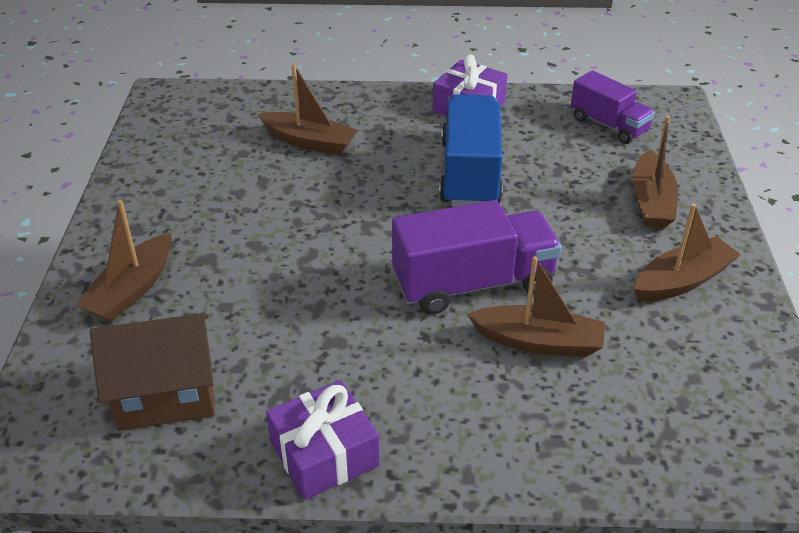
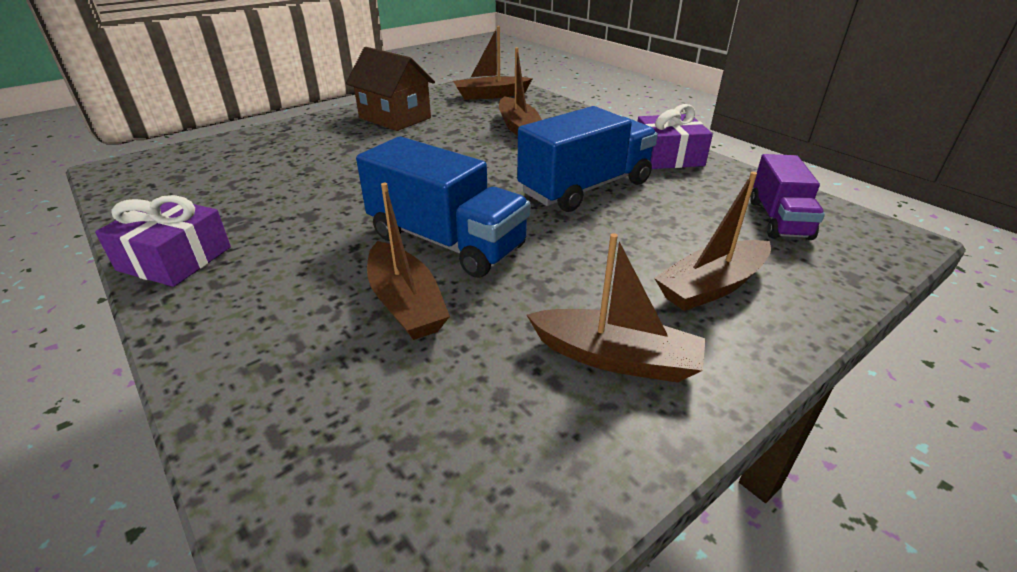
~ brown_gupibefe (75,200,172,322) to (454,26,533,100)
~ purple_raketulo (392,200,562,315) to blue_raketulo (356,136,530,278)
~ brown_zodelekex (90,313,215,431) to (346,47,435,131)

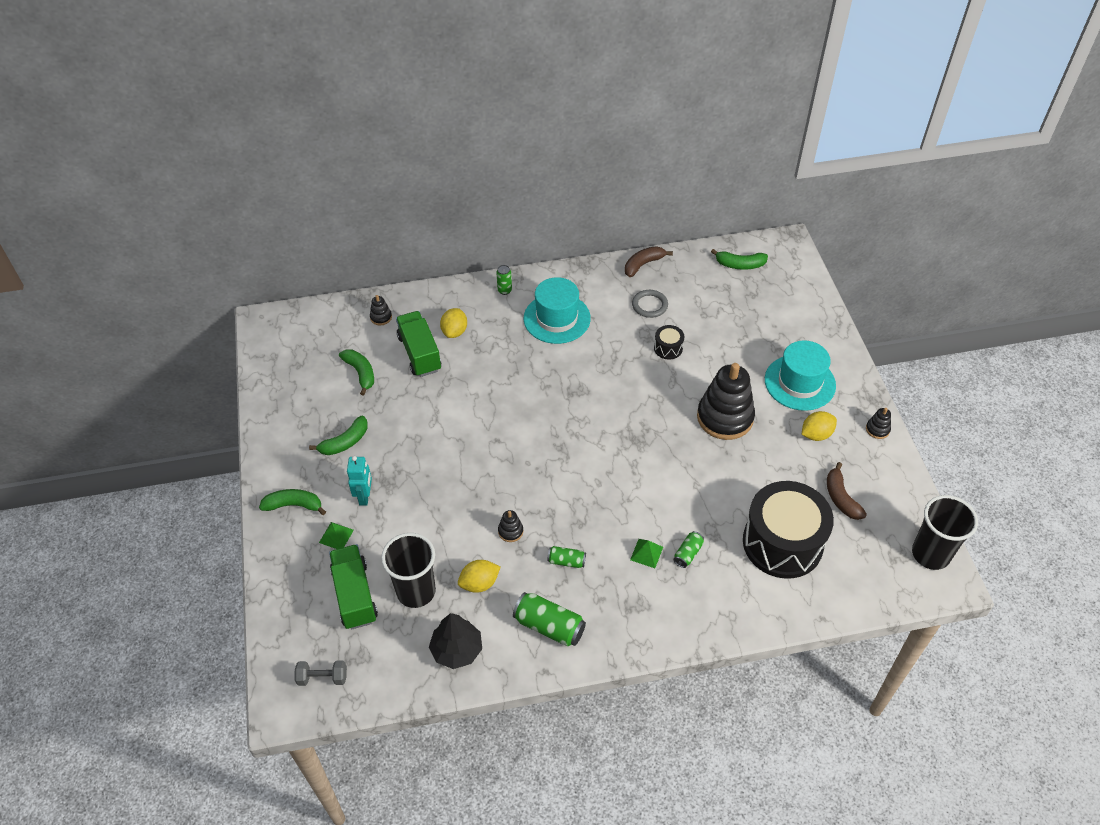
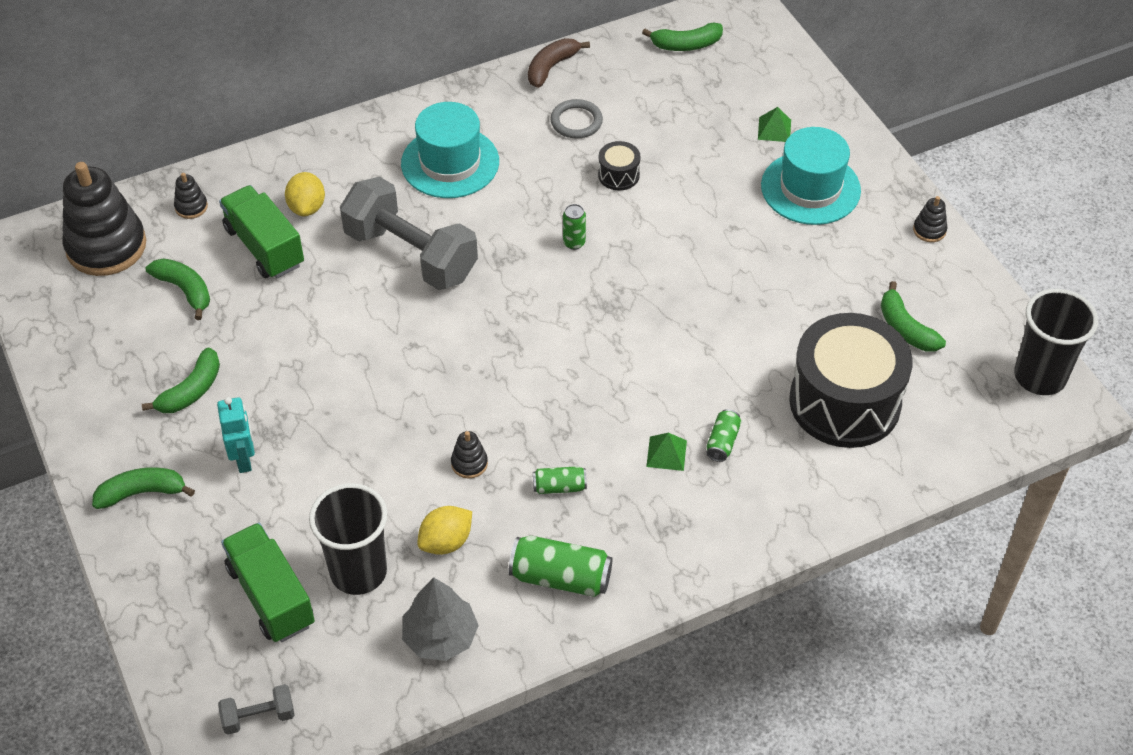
~ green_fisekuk (496,265,512,295) to (563,204,586,250)
~ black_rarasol (697,363,755,440) to (62,162,146,276)
- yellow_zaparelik (802,411,837,441)
~ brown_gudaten (827,462,867,520) to green_gudaten (881,281,946,352)
~ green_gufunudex (319,522,354,549) to (758,107,791,142)
~ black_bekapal (429,613,482,669) to grey_bekapal (402,577,479,661)
+ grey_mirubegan (340,177,478,290)

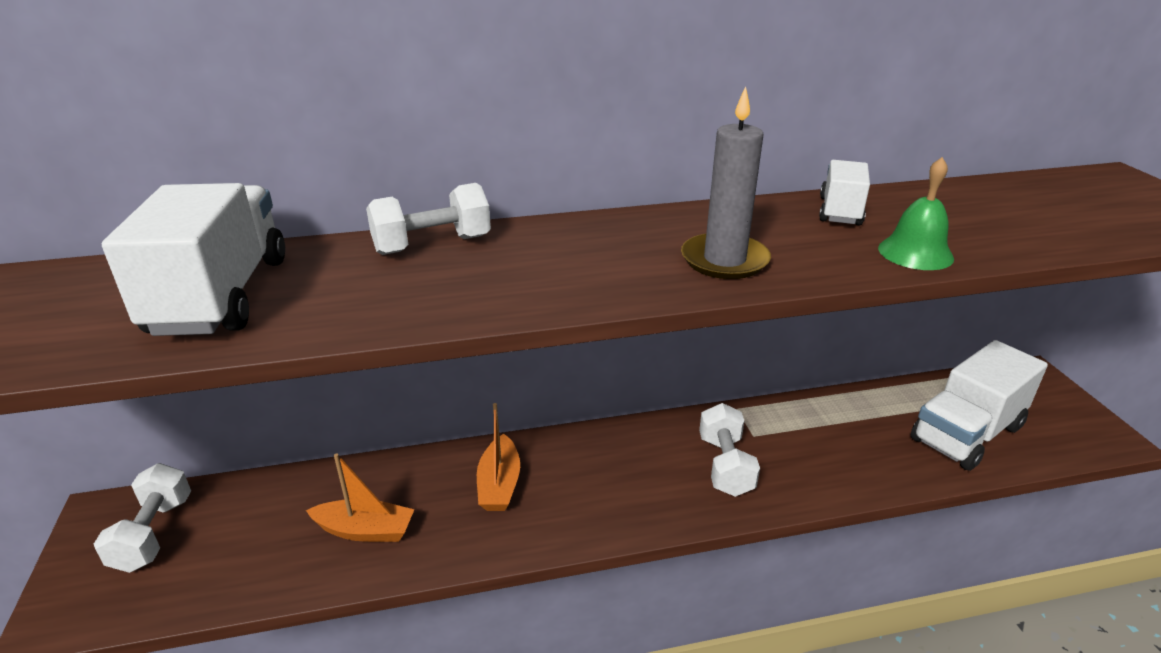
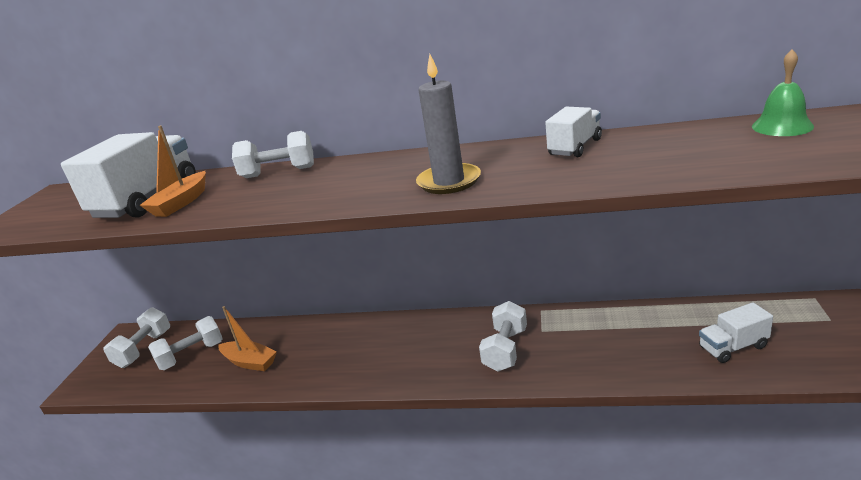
~ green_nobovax (878,157,954,270) to (752,49,814,136)
~ white_raketulo (911,340,1048,471) = (699,302,773,363) x0.55
~ orange_gupibefe (477,403,520,511) to (140,126,206,217)
+ white_mirubegan (148,316,223,370)

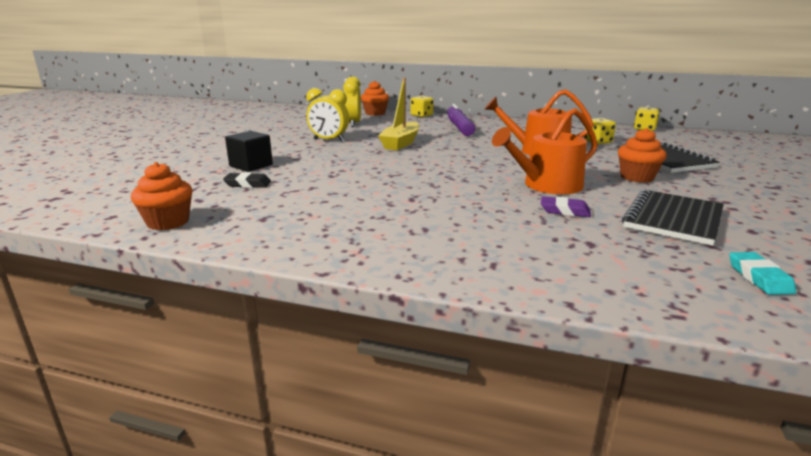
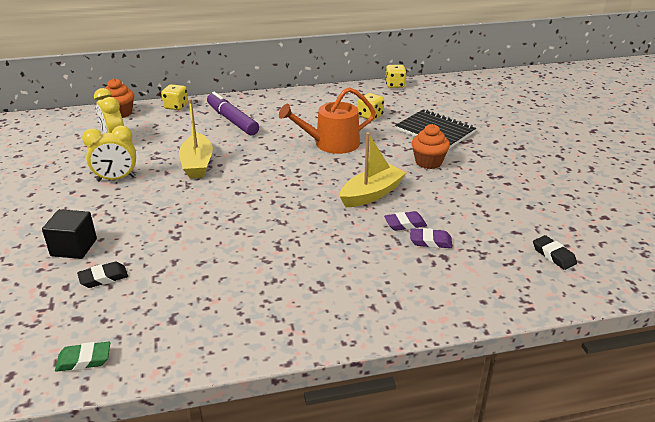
~ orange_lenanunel (492,108,598,194) to yellow_gupibefe (340,133,406,207)
~ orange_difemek (131,162,193,231) to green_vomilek (55,342,110,372)
- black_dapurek (622,189,724,246)
~ turquoise_vomilek (729,252,796,295) to black_vomilek (533,235,577,270)
+ purple_vomilek (410,228,452,248)

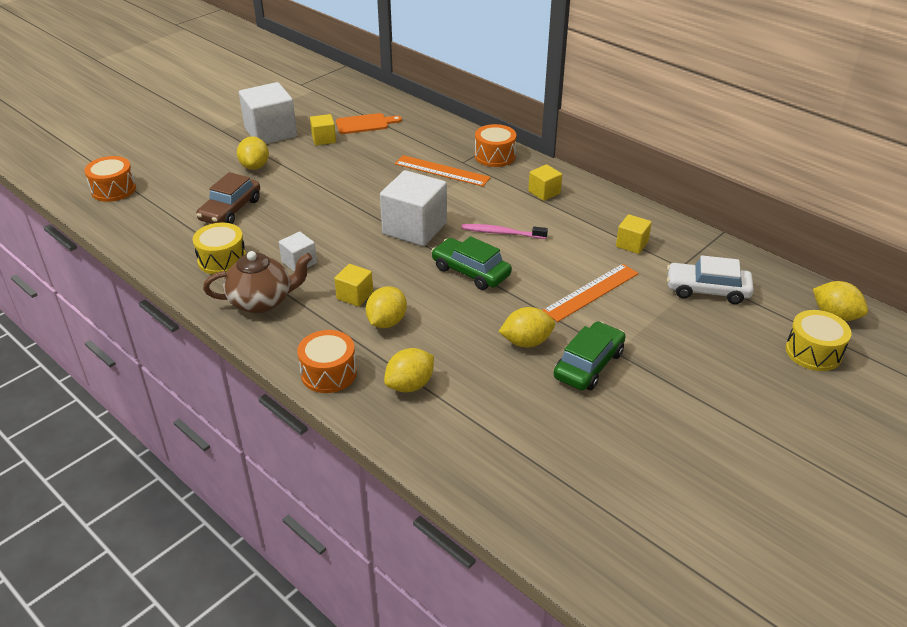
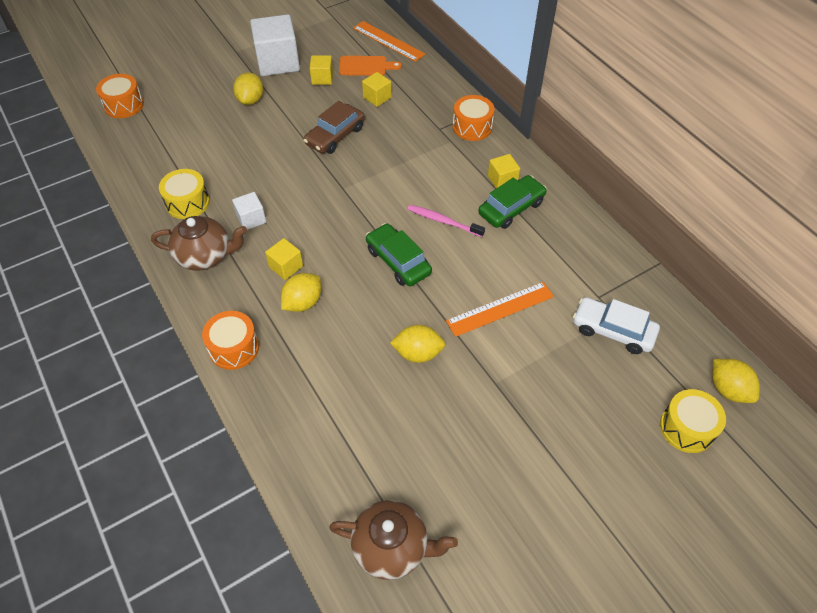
~ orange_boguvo (395,155,491,187) to (353,21,426,62)
- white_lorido (380,170,447,246)
~ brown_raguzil (196,172,260,224) to (304,101,365,154)
~ yellow_lorido (616,214,652,254) to (362,72,392,107)
~ green_raguzil (553,321,626,390) to (478,175,547,229)
- yellow_zaparelik (384,348,434,392)
+ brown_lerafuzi (329,500,458,580)

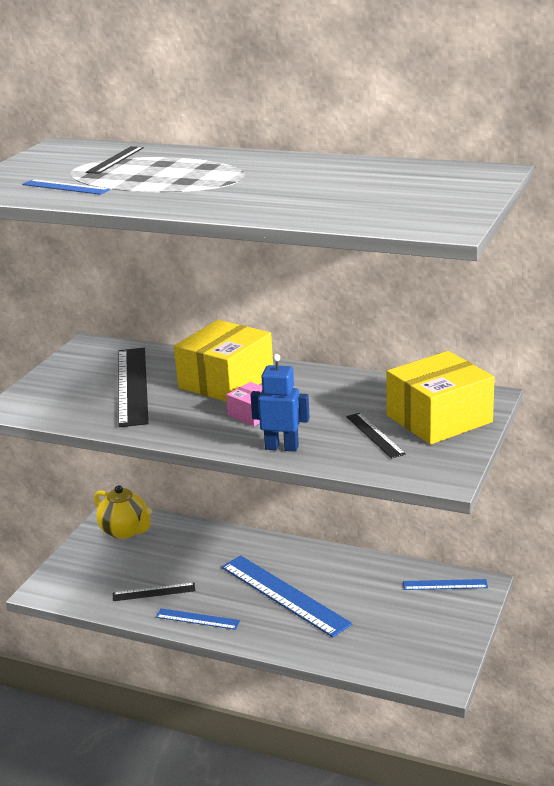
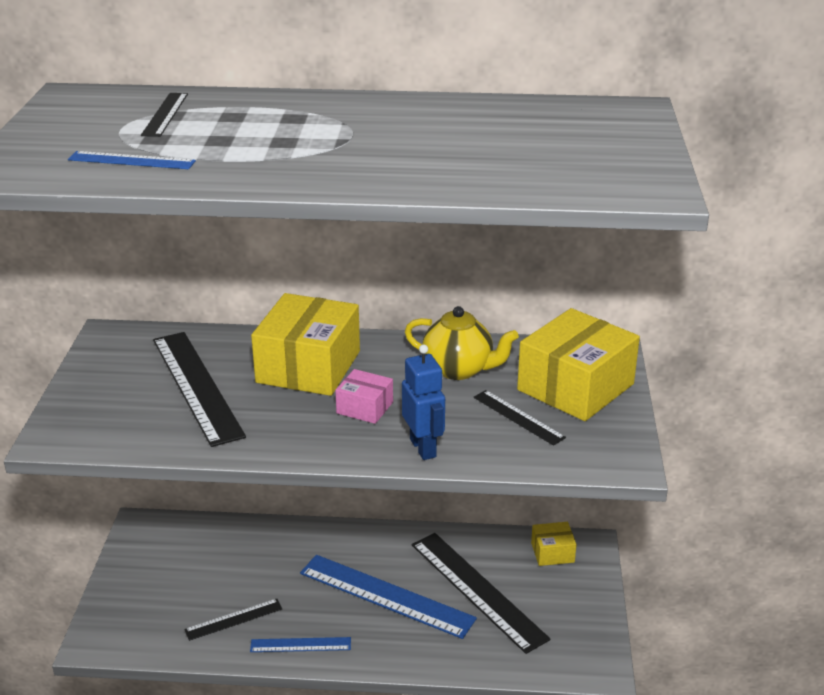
~ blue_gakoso (250,354,310,452) = (402,344,445,460) 75 degrees clockwise
~ yellow_lerafuzi (94,485,152,539) to (405,306,519,380)
~ blue_boguvo (403,579,488,590) to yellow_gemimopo (531,522,577,566)
+ black_boguvo (412,533,550,654)

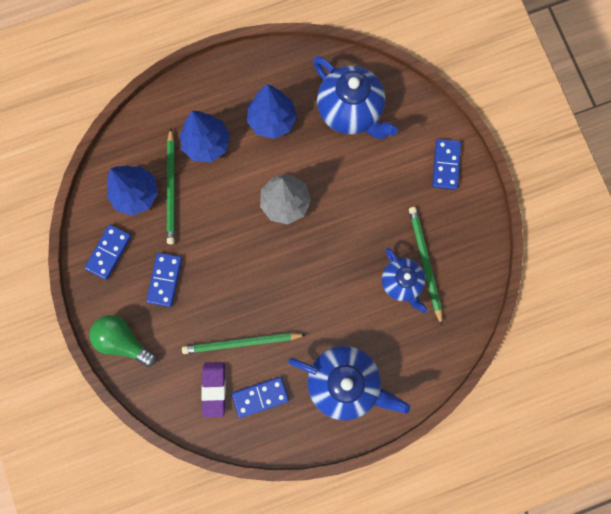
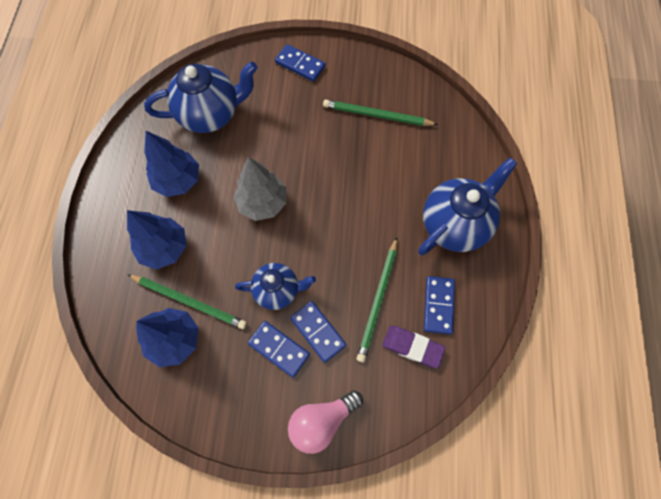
~ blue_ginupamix (84,224,132,280) to (290,301,346,363)
~ blue_lerafuzi (382,248,427,313) to (235,263,316,310)
~ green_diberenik (89,315,156,367) to pink_diberenik (288,390,363,454)

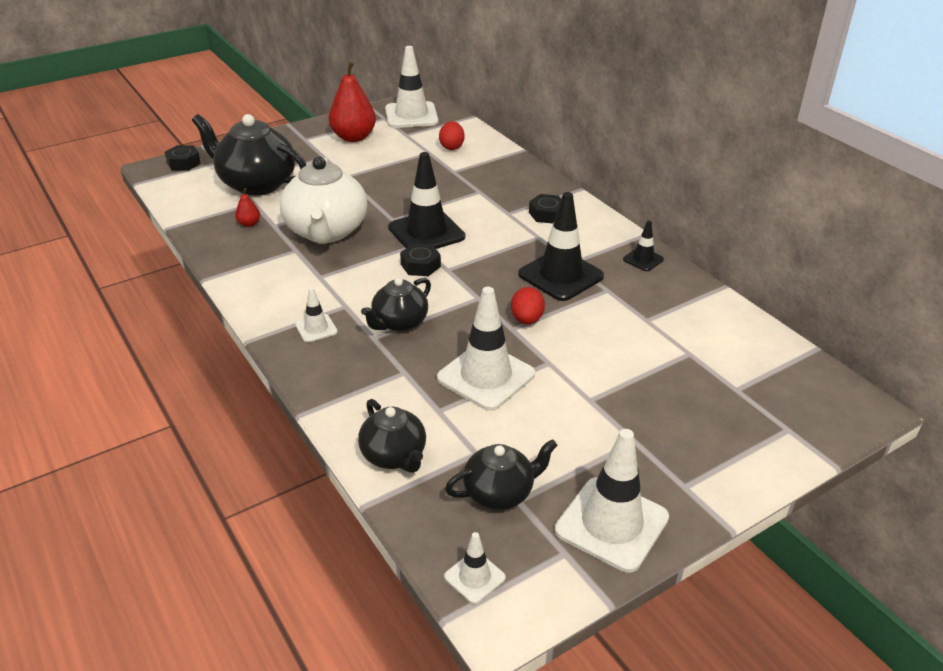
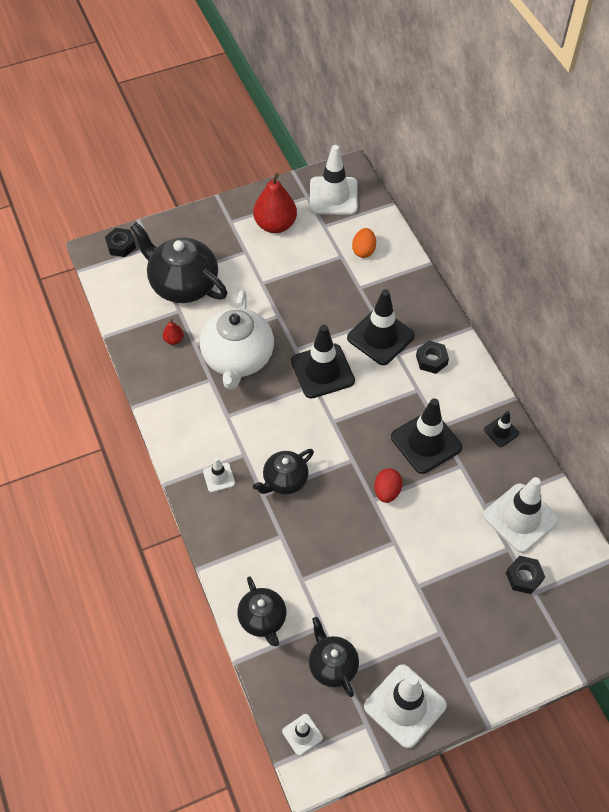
~ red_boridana (439,121,464,150) to orange_boridana (352,228,376,258)
~ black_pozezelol (400,244,441,276) to (506,556,545,594)
~ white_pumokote (437,287,535,411) to (483,477,559,553)
~ black_lerafuzi (445,439,558,510) = (309,617,359,697) 105 degrees counterclockwise
+ black_pumokote (347,289,415,365)

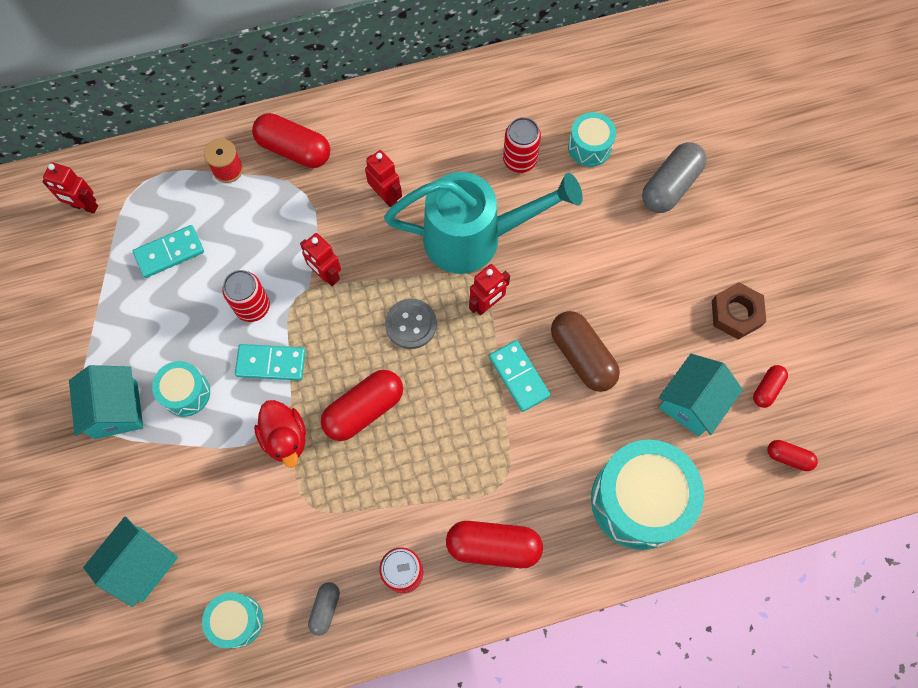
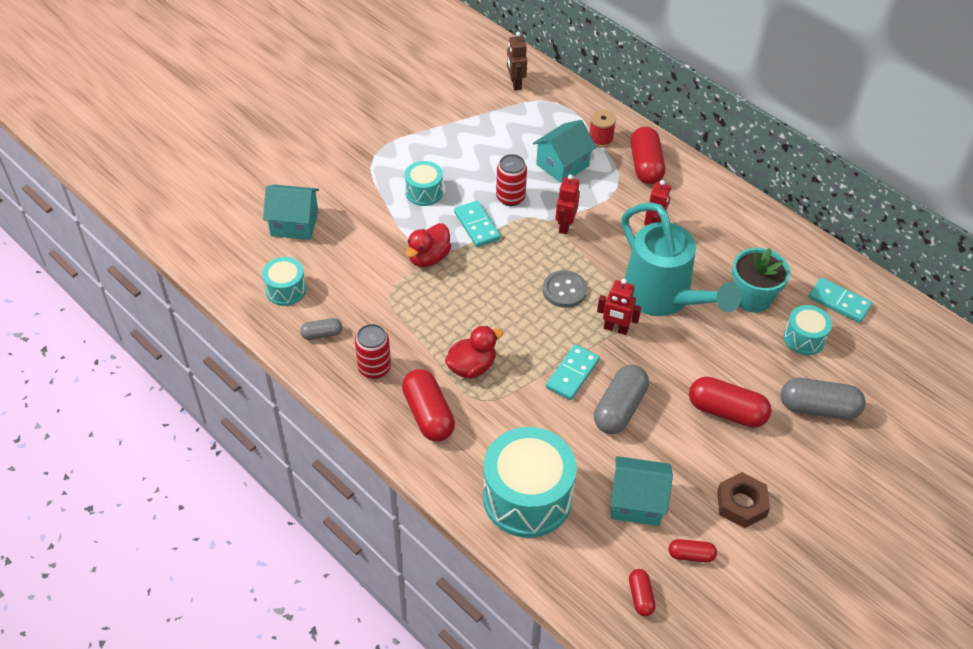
~ red_fisekuk (503,117,541,173) to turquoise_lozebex (732,248,790,313)
~ red_gakoso (43,162,98,214) to brown_gakoso (507,32,527,90)
~ turquoise_ginupamix (133,225,204,278) to (808,278,872,323)
~ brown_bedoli (551,311,620,392) to grey_bedoli (594,365,649,434)
~ turquoise_zodelekex (69,365,143,439) to (533,120,597,183)
~ red_bedoli (321,370,403,441) to (689,377,771,428)
+ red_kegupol (445,326,503,378)

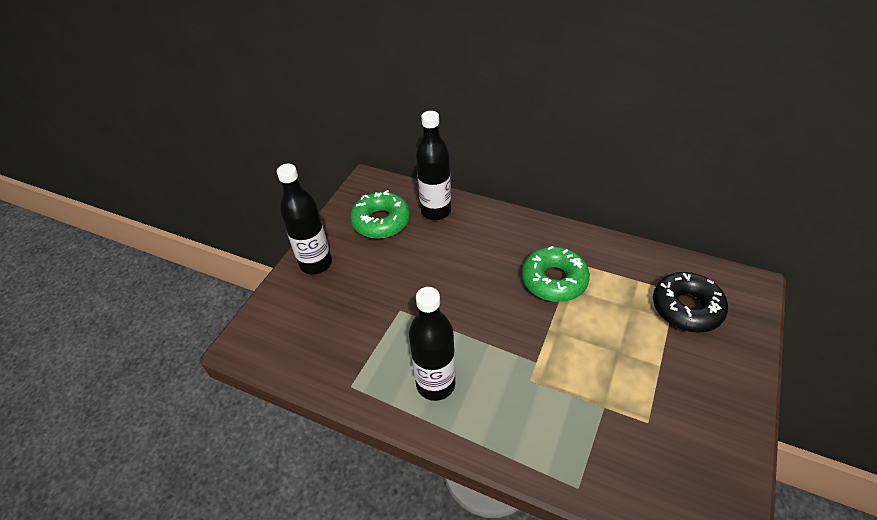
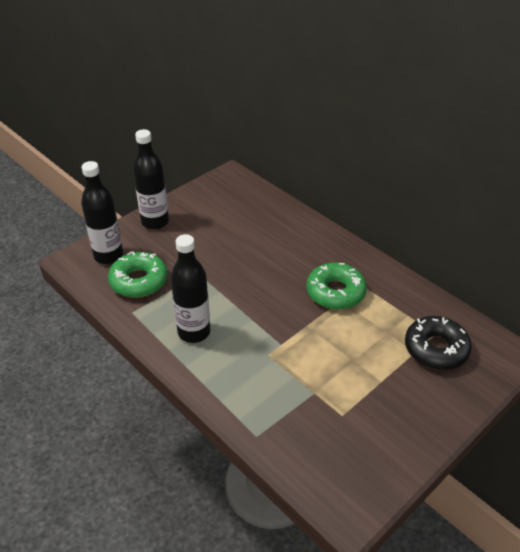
~ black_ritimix (416,111,451,220) to (81,161,123,264)
~ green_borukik (350,190,410,239) to (108,251,168,298)

